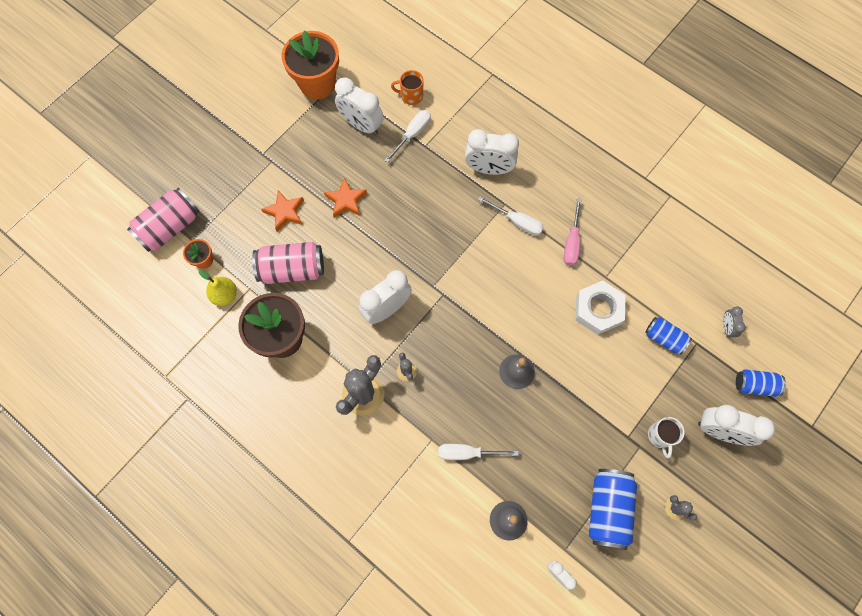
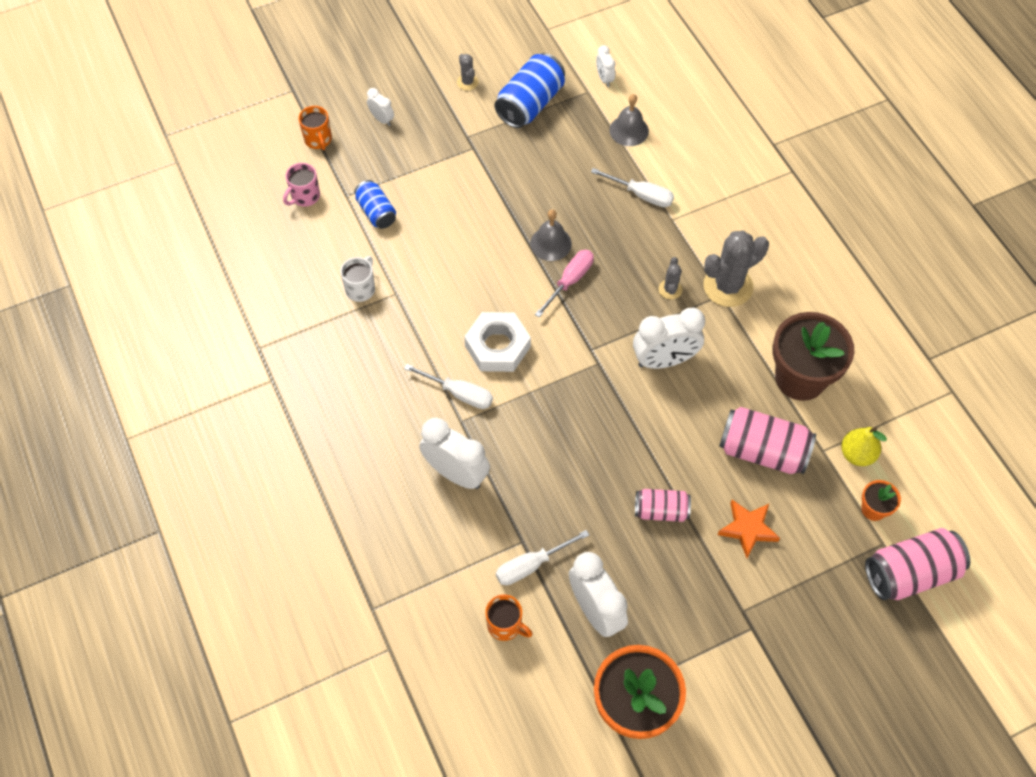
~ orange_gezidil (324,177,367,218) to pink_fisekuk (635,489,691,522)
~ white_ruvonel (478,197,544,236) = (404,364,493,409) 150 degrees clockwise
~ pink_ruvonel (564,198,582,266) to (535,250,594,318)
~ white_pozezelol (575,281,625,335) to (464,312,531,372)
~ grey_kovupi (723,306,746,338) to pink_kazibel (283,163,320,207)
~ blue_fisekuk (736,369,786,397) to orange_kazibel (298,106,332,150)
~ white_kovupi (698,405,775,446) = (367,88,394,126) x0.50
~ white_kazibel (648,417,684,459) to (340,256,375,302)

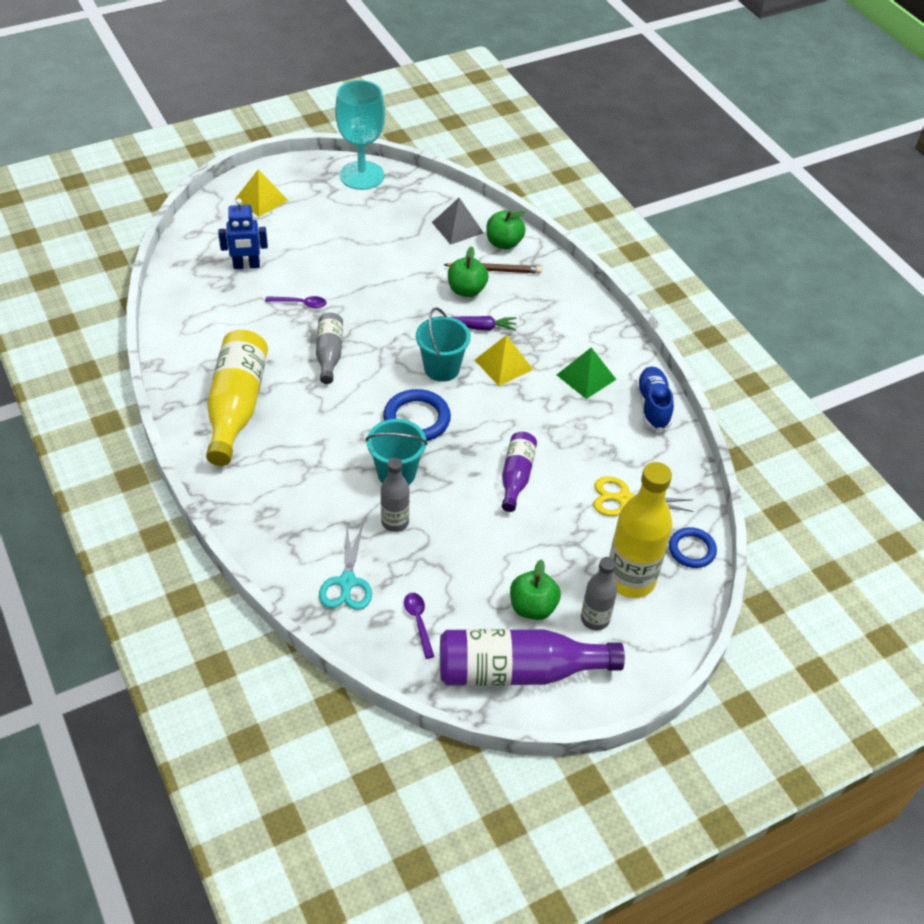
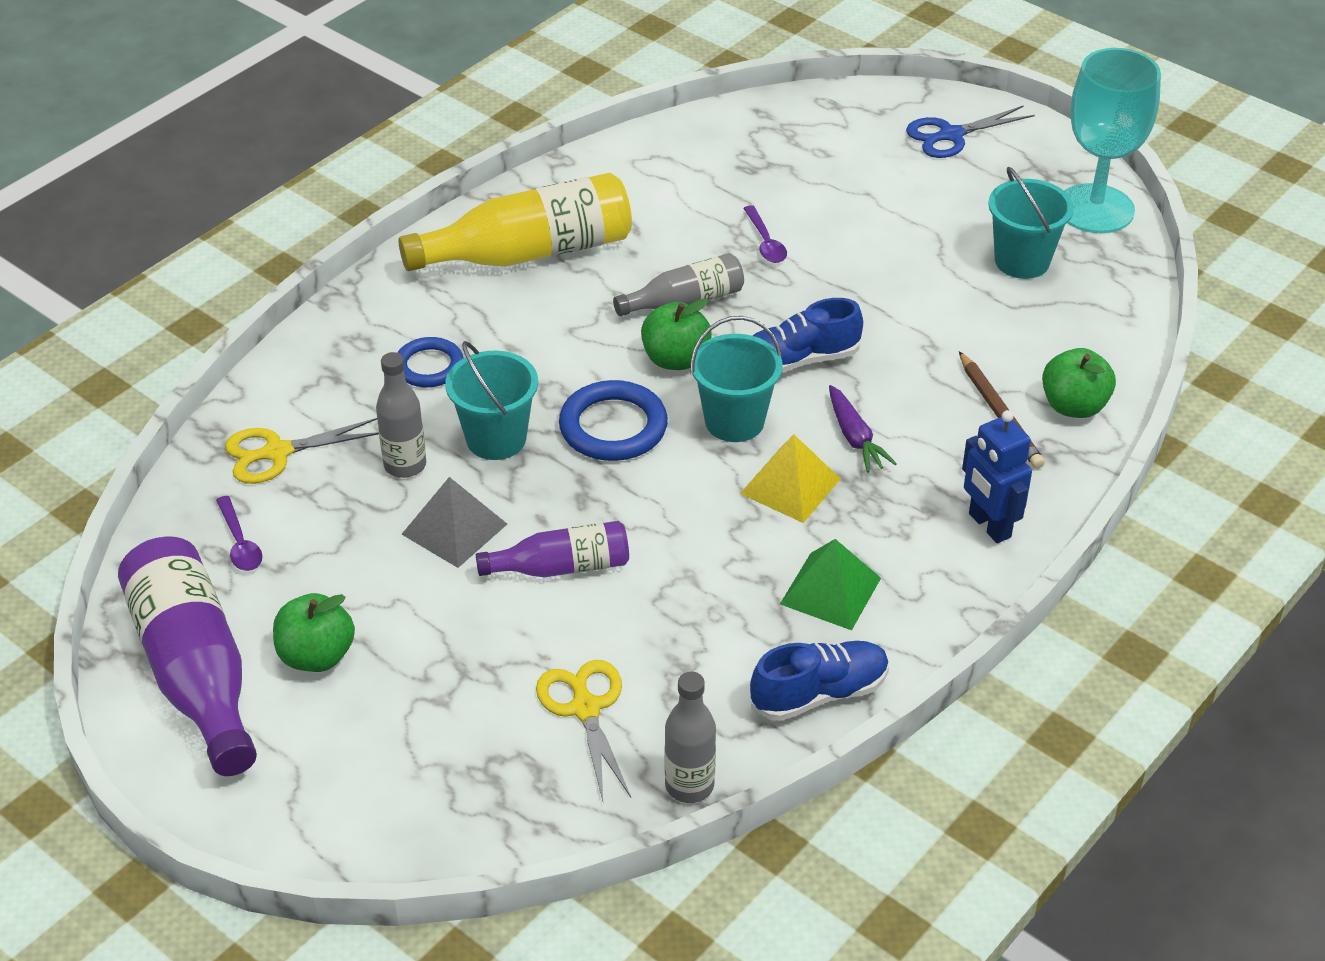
~ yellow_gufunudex (235,169,288,217) to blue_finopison (906,106,1035,158)
~ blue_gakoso (218,198,268,269) to (962,410,1032,543)
~ grey_gufunudex (432,198,484,245) to (402,477,507,568)
~ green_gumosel (448,246,488,297) to (641,299,712,370)
- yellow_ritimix (609,462,672,598)
~ turquoise_finopison (319,524,372,610) to yellow_finopison (225,418,379,484)
~ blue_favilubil (669,527,717,568) to (397,337,463,387)
~ grey_ritimix (581,557,617,630) to (665,671,716,803)
~ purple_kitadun (404,593,435,659) = (216,496,262,571) 105 degrees clockwise
+ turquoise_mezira (988,167,1074,279)
+ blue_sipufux (753,298,863,373)

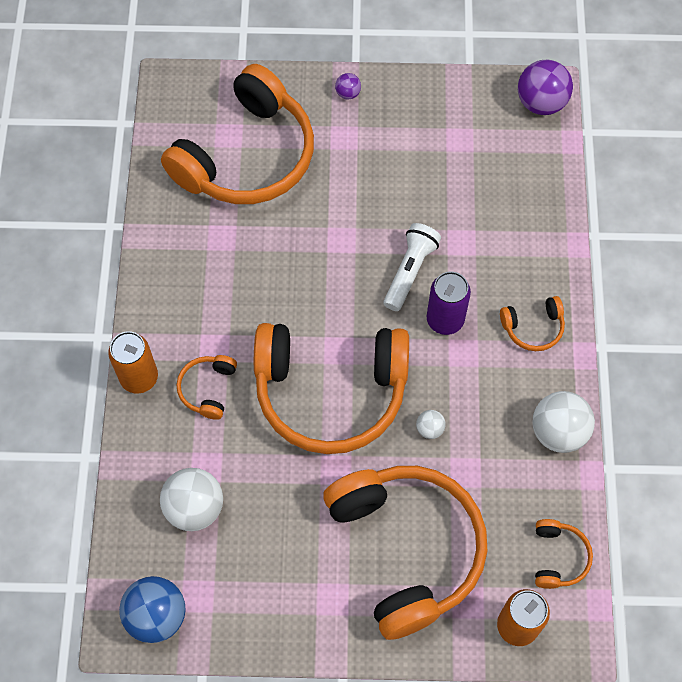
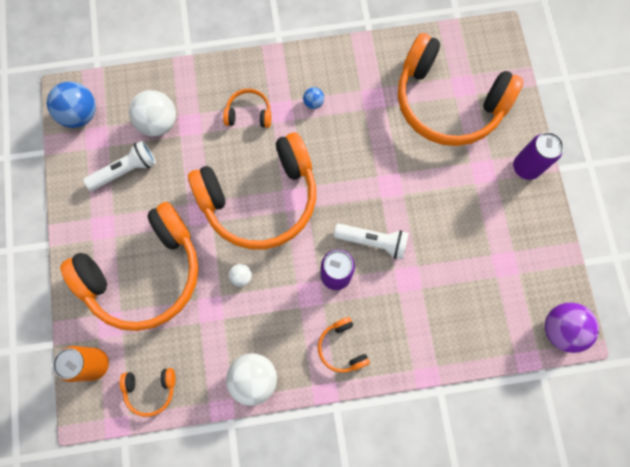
~ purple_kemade (335,73,361,100) to purple_fisekuk (513,132,564,180)
~ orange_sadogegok (254,323,409,454) = (188,132,316,249) 105 degrees counterclockwise
- orange_fisekuk (108,331,158,394)
+ blue_kemade (303,87,324,109)
+ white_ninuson (83,141,156,191)

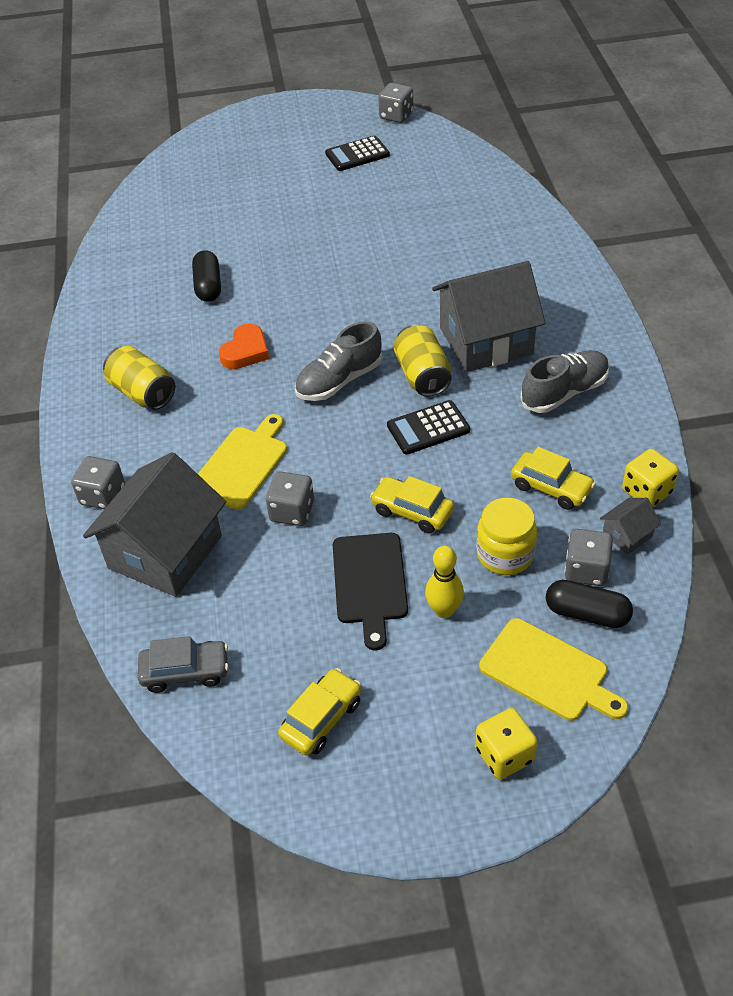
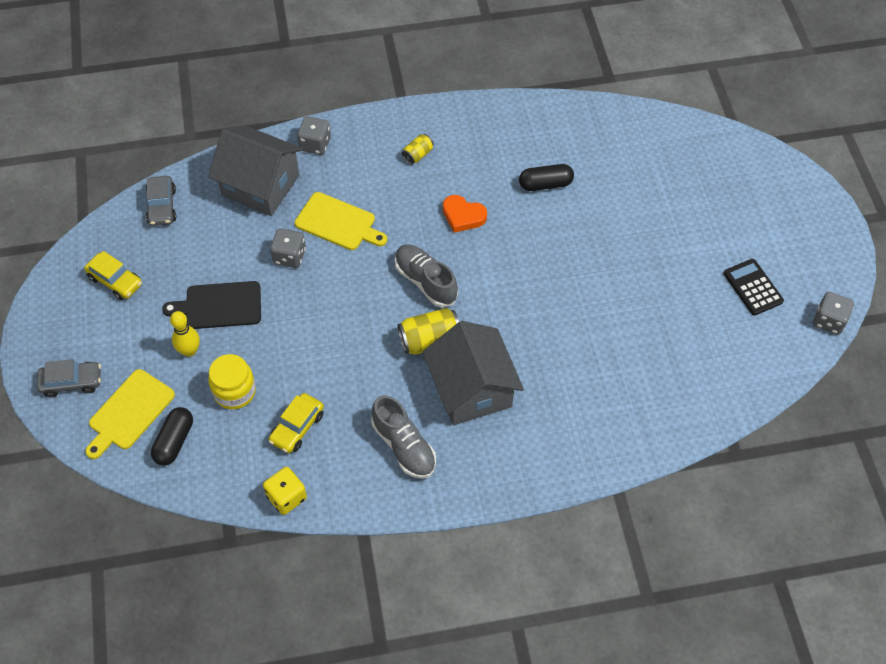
~ yellow_fisekuk (103,346,175,410) = (402,134,434,164) x0.57
- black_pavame (387,400,470,455)
- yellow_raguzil (370,476,454,534)
- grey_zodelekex (600,498,661,555)
- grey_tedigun (565,529,613,586)
~ yellow_tedigun (475,708,538,779) to grey_raguzil (37,359,101,397)

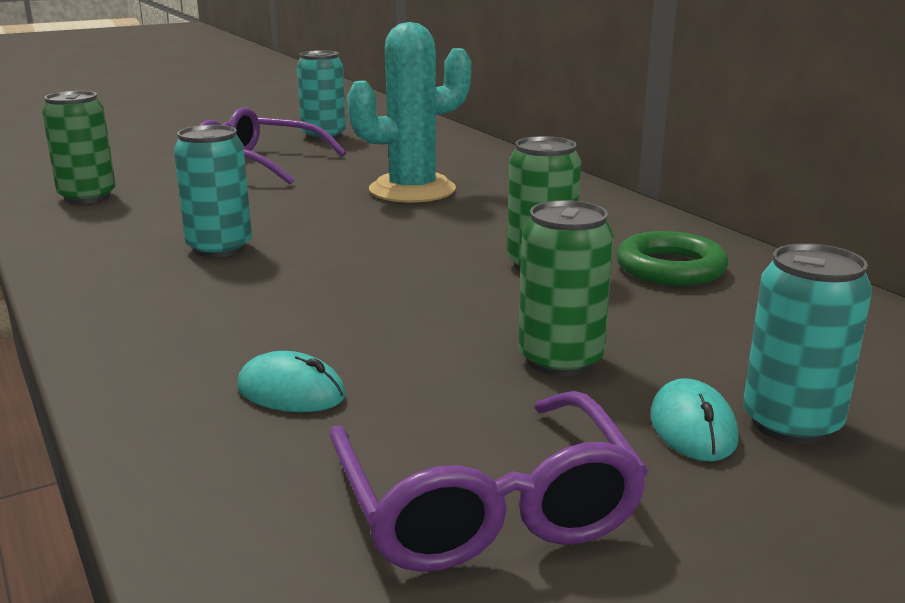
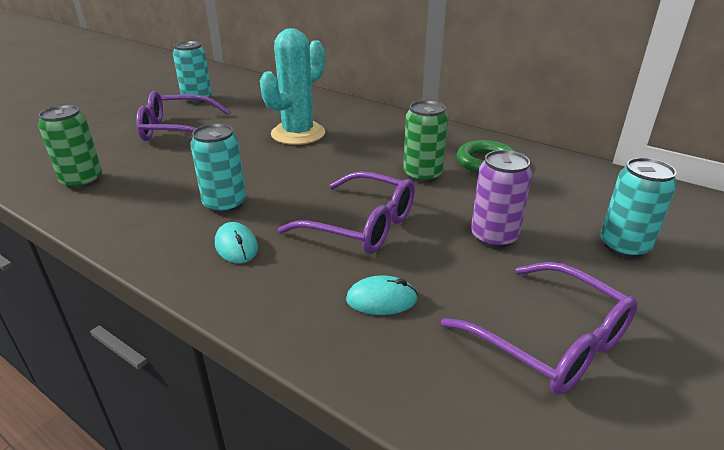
~ green_fisekuk (518,200,614,376) to purple_fisekuk (471,150,532,248)
~ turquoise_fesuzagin (651,378,738,462) to (215,222,258,263)
+ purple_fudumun (278,171,415,254)

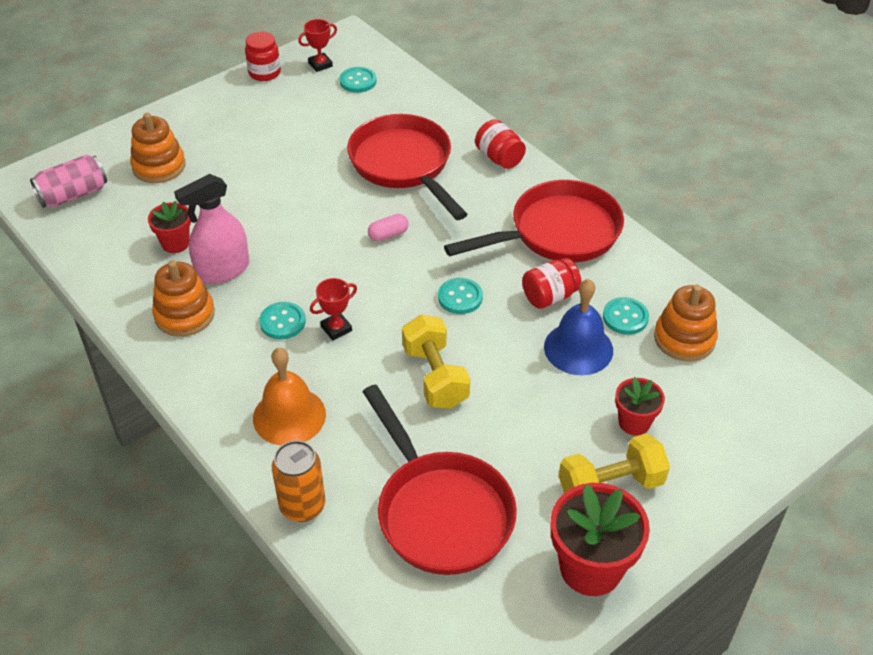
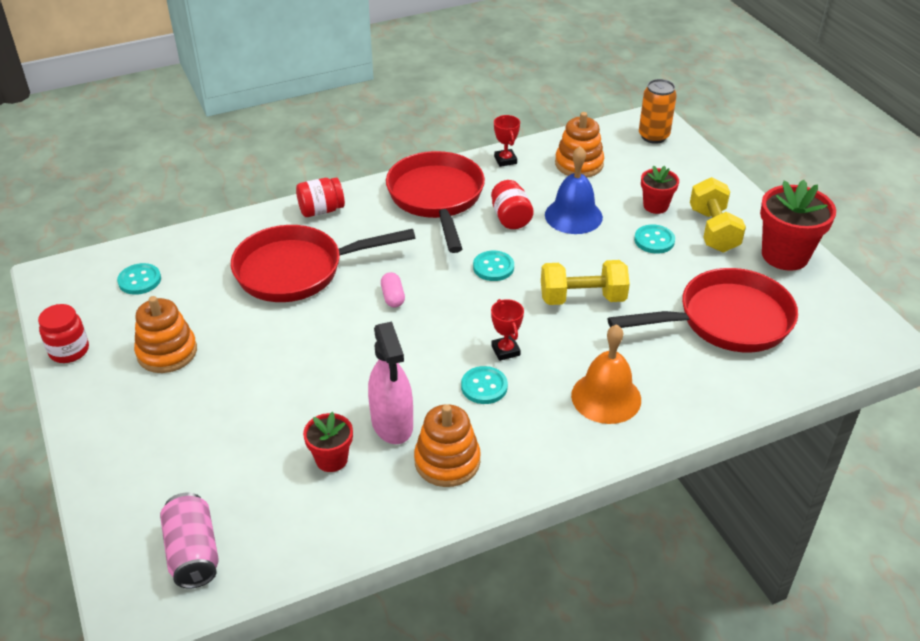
~ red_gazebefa (298,19,337,72) to (494,115,520,167)
~ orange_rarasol (130,113,185,183) to (134,296,197,373)
~ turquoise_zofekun (603,297,649,335) to (634,225,675,254)
~ orange_fisekuk (272,440,325,522) to (639,79,677,144)

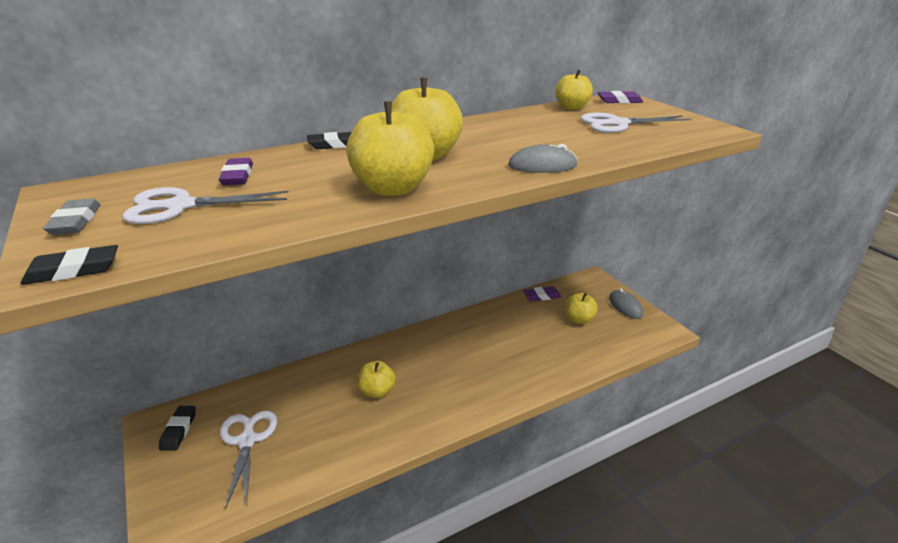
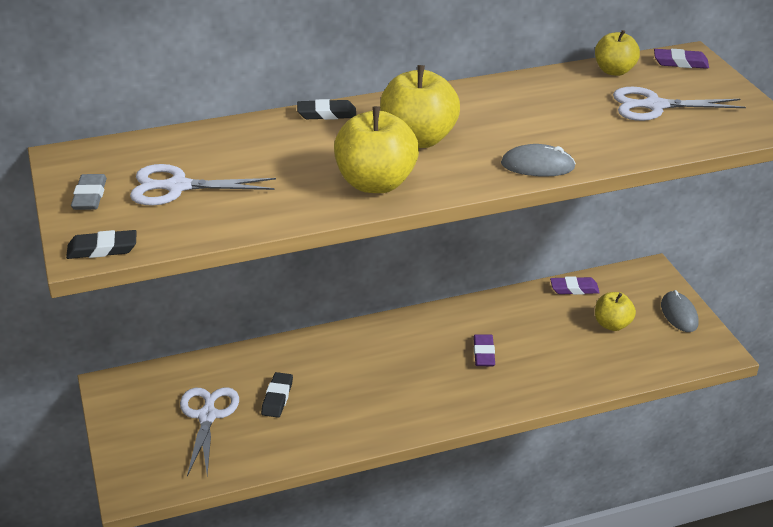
~ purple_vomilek (219,158,253,185) to (473,334,495,366)
- yellow_gumosel (358,361,396,398)
~ black_vomilek (159,406,196,451) to (261,372,293,418)

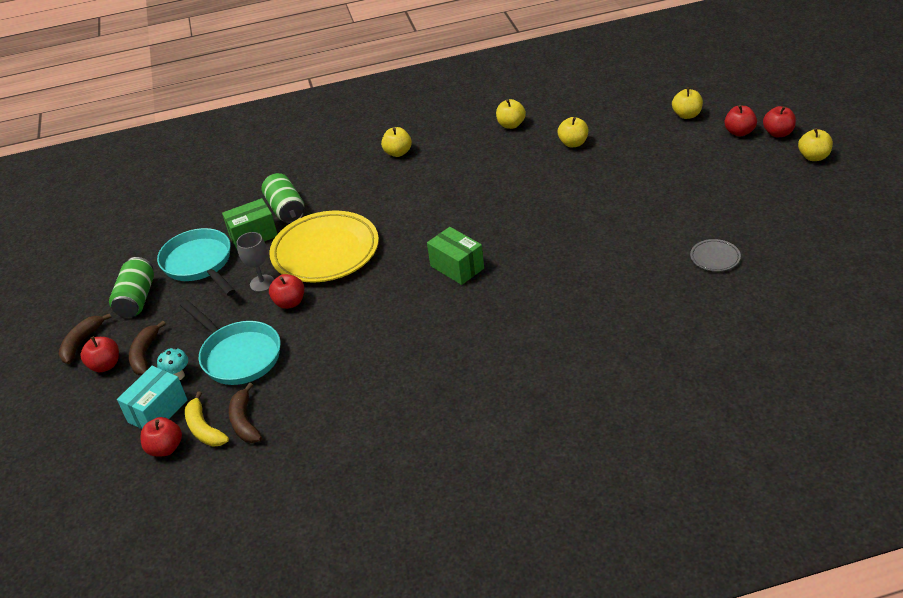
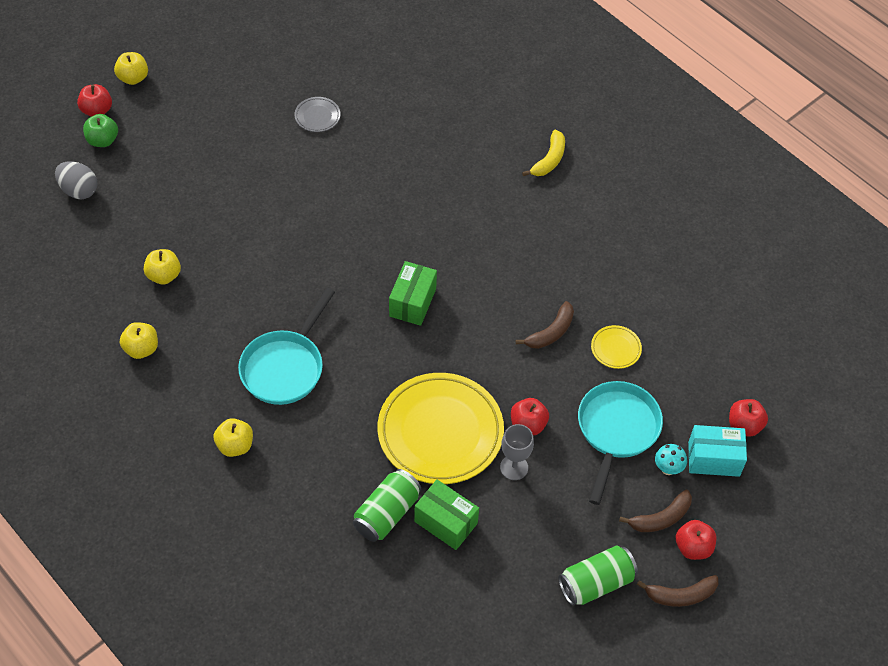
~ yellow_gumosel (672,87,703,119) to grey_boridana (55,161,98,199)
~ red_gumosel (725,105,757,136) to green_gumosel (83,114,118,147)
~ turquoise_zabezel (157,228,236,296) to (238,288,335,405)
~ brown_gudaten (229,383,262,443) to (516,301,574,349)
~ yellow_gudaten (185,391,229,447) to (522,130,565,176)
+ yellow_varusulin (591,325,642,369)

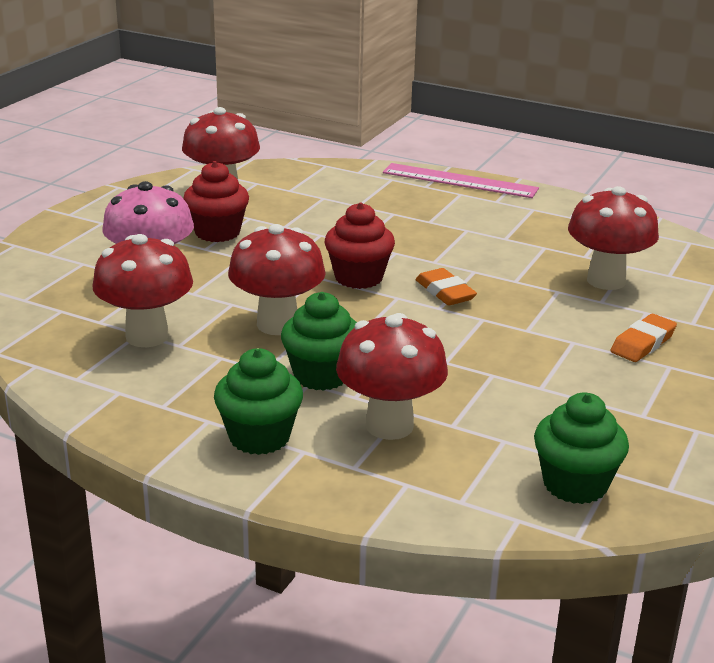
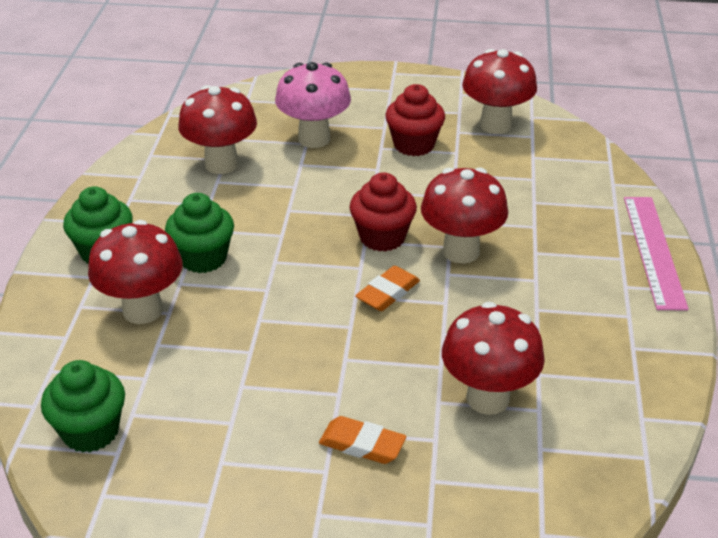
~ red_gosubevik (228,224,326,335) to (421,167,508,264)

